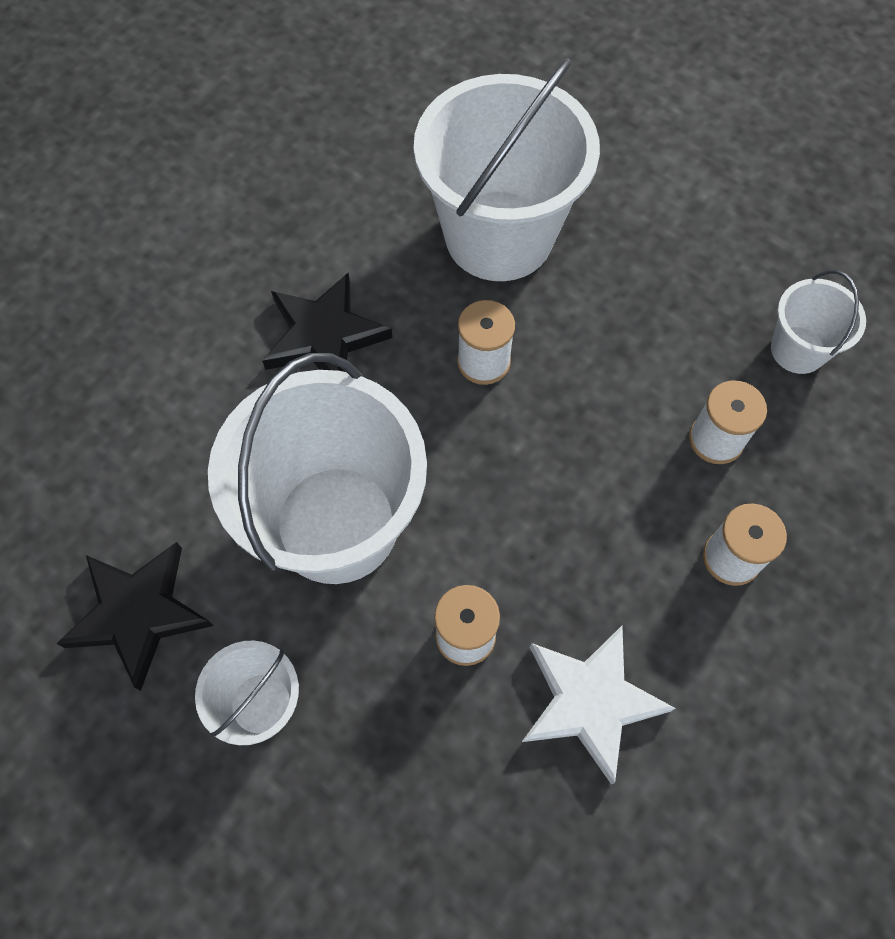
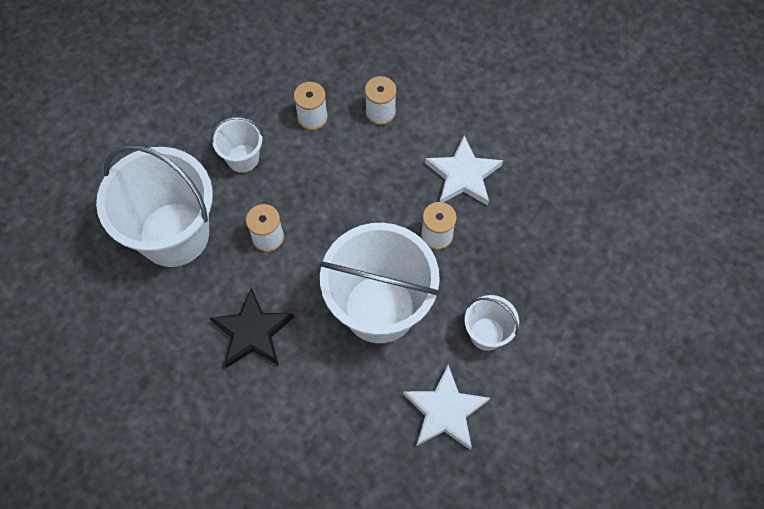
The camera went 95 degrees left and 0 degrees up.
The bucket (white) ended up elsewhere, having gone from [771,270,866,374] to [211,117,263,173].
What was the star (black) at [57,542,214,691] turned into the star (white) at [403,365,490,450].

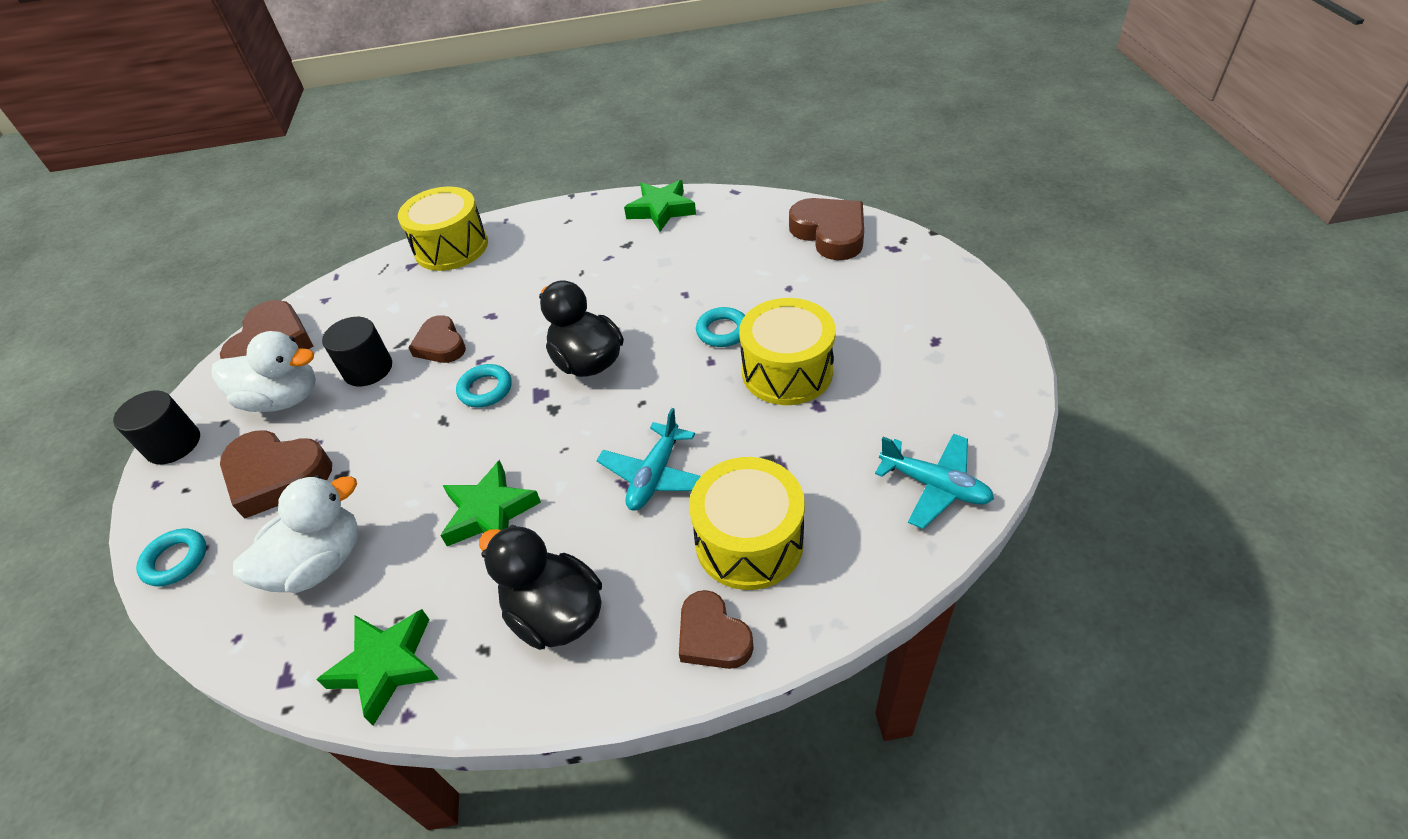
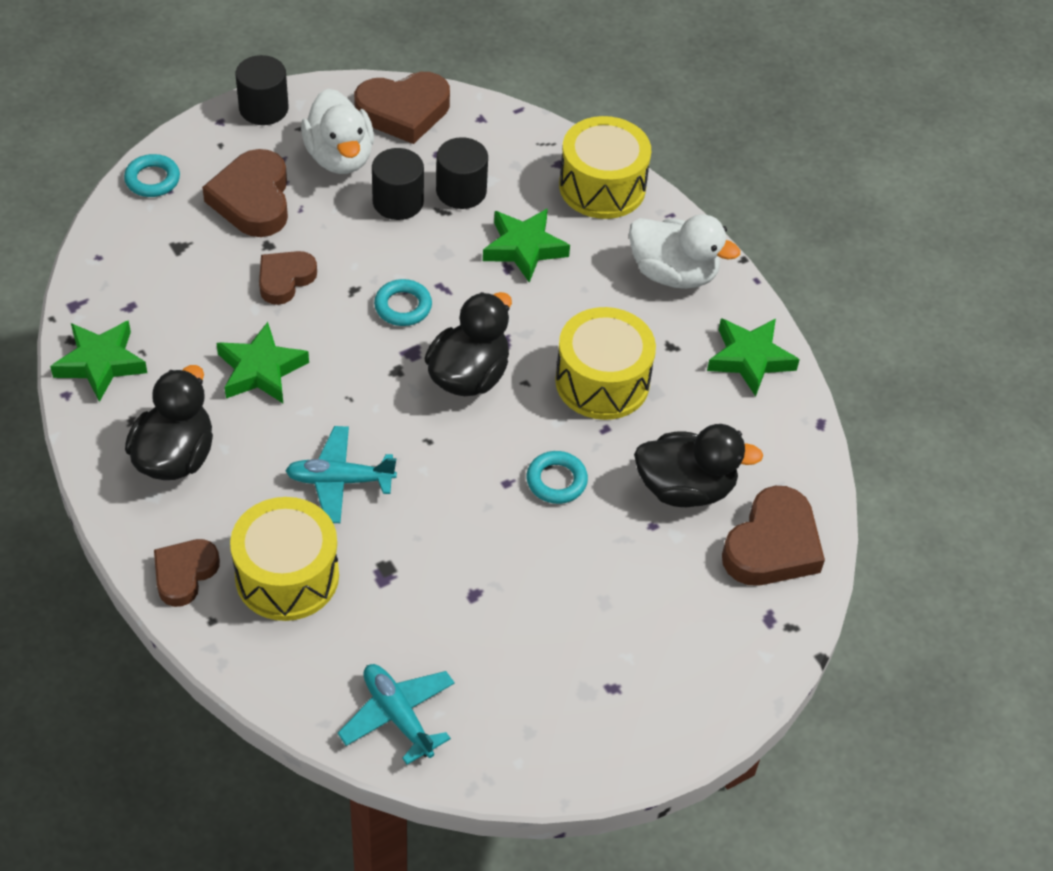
The camera went 60 degrees right and 5 degrees up.
The drum (yellow) ended up elsewhere, having gone from [739,298,836,405] to [555,307,656,420].
The heart (brown) ended up elsewhere, having gone from [408,315,466,363] to [259,251,317,305].
The plane (turquoise) at [875,434,994,529] ended up facing another way, 135 degrees clockwise from before.
The duck (white) ended up elsewhere, having gone from [233,475,358,593] to [629,215,740,289].
The second view gained the cylinder (black) at [436,137,488,209].
The second view gained the star (green) at [483,208,570,283].
The second view gained the duck (black) at [634,424,763,507].

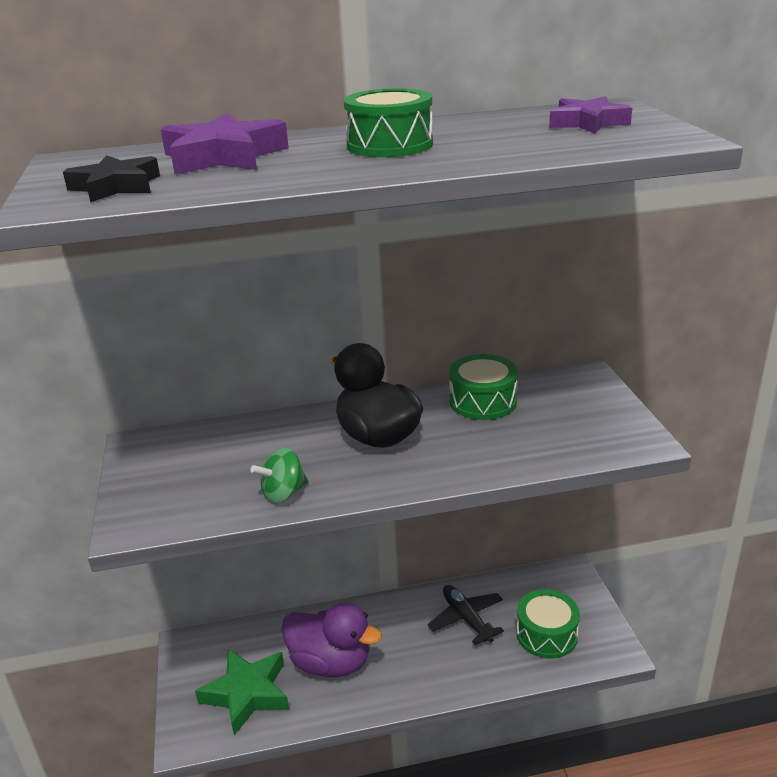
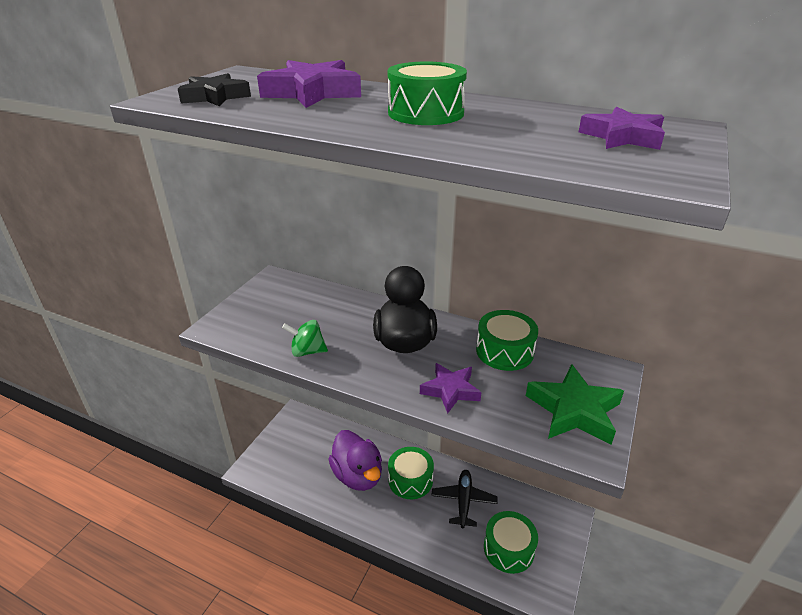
The camera went 35 degrees right and 5 degrees up.
The star (green) ended up elsewhere, having gone from [195,649,289,735] to [526,364,624,445].
The second view gained the star (purple) at [420,363,482,413].
The second view gained the drum (green) at [388,447,434,499].

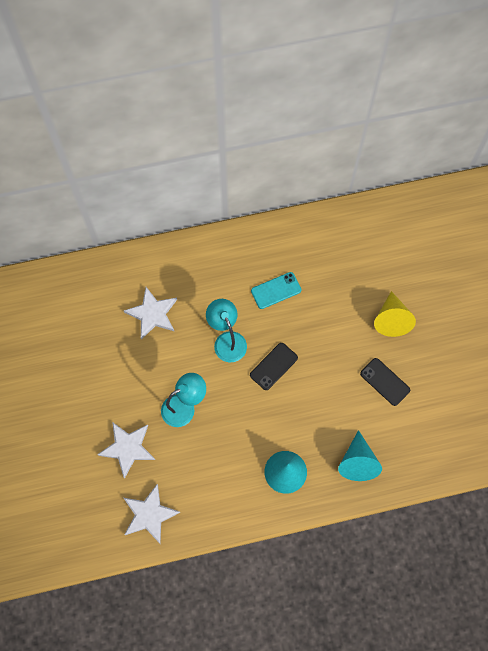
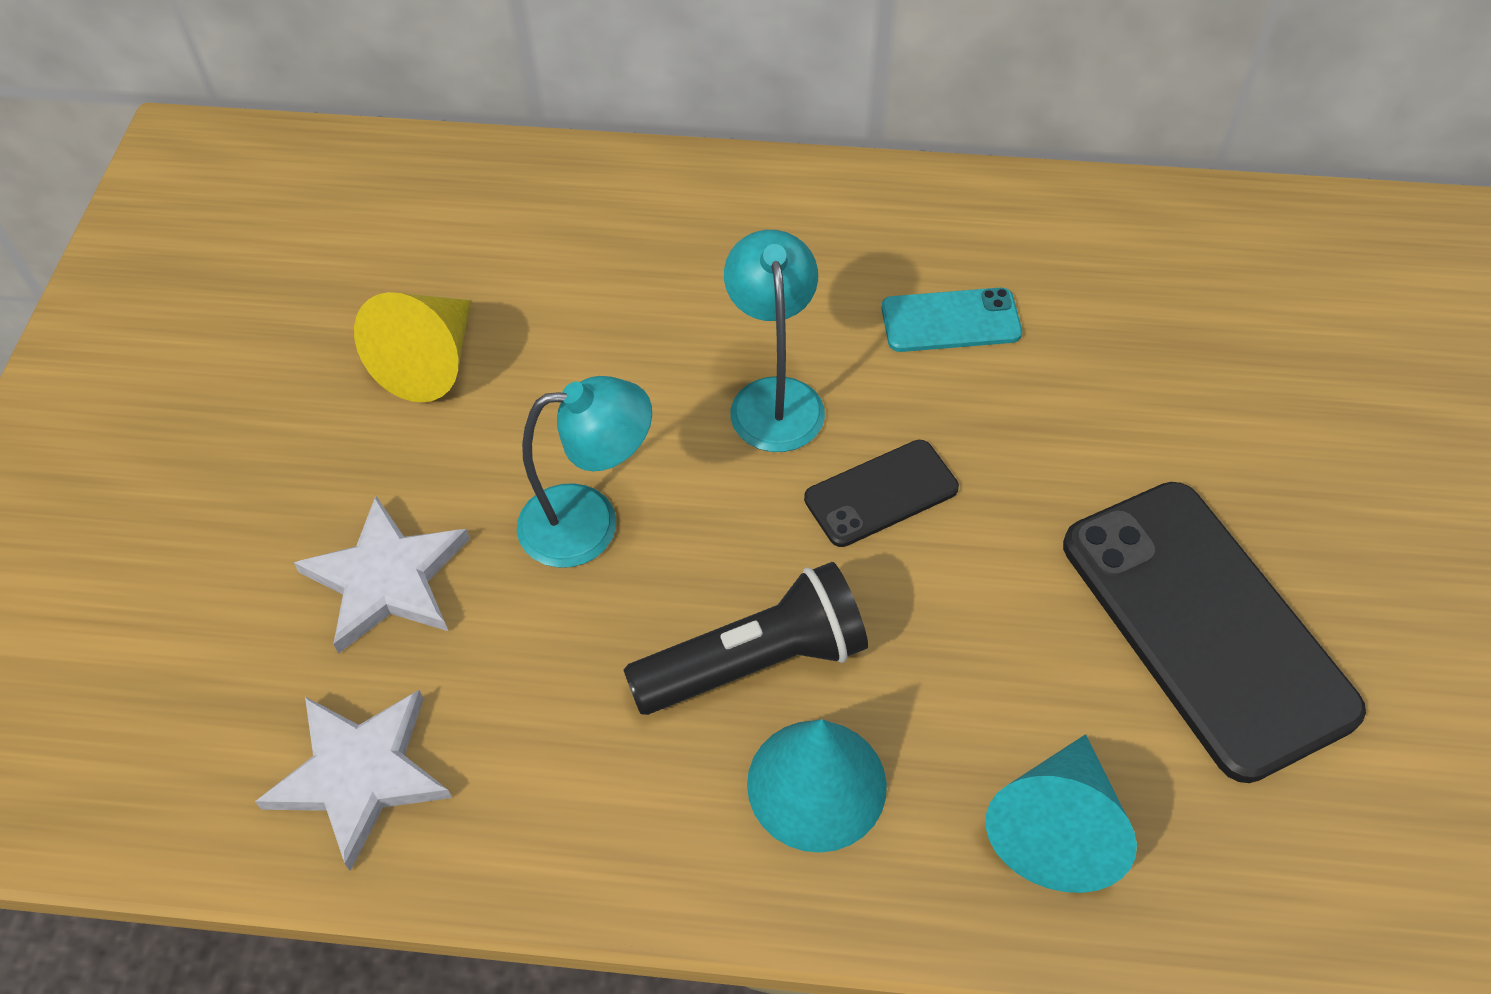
The camera went 20 degrees right and 15 degrees down.
The second view lost the star (white) at [124,287,177,340].
The cone (yellow) ended up elsewhere, having gone from [374,291,416,337] to [354,292,471,402].
The size of the phone (black) at [360,358,410,406] changed by a factor of 2.01.
The second view gained the flashlight (black) at [623,562,868,715].

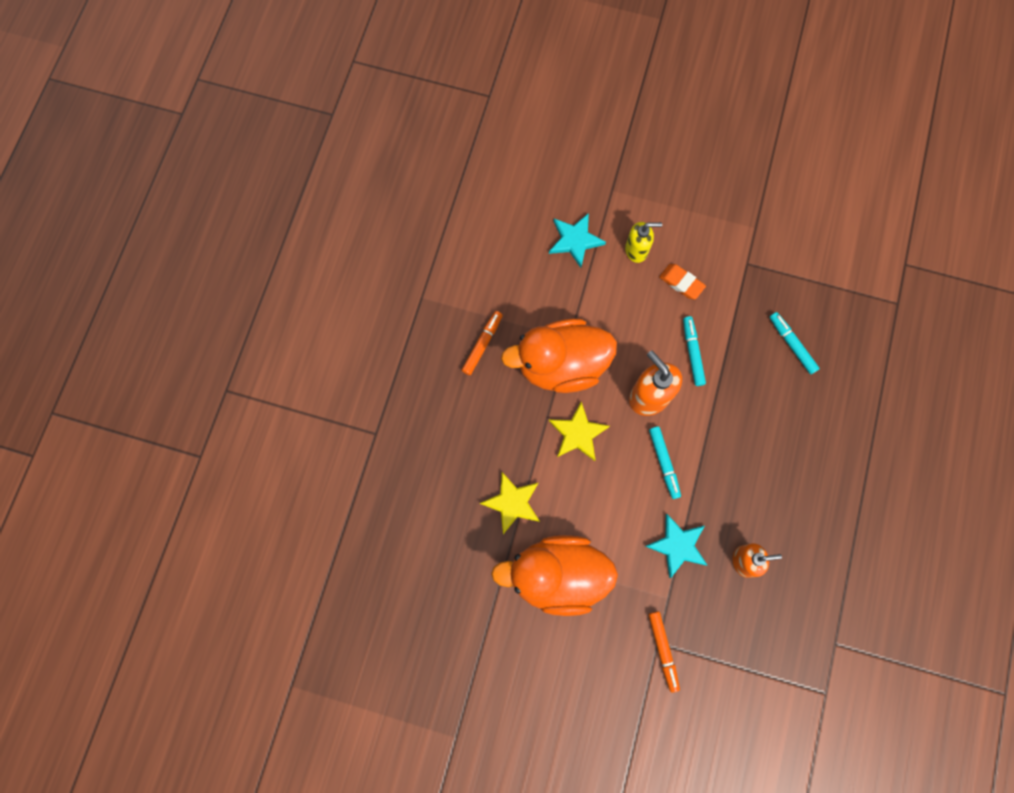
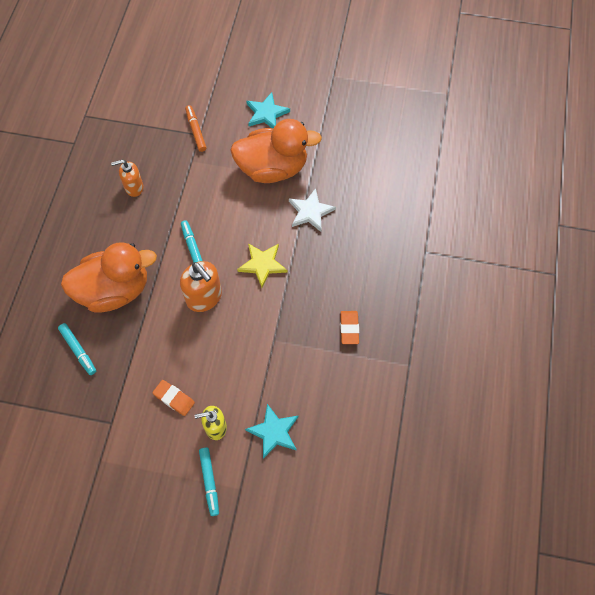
The camera went 175 degrees right and 10 degrees down.
Where the marker (orange) stood at [461,311,503,375], the eraser (orange) came to stand at [340,311,359,344].
The marker (turquoise) ended up elsewhere, having gone from [683,316,706,386] to [199,447,219,516].
The duck (orange) ended up elsewhere, having gone from [501,318,617,393] to [61,242,157,313].
What was the star (yellow) at [480,472,540,534] turned into the star (white) at [289,188,336,232].
The star (turquoise) ended up elsewhere, having gone from [645,514,707,578] to [246,92,290,128].

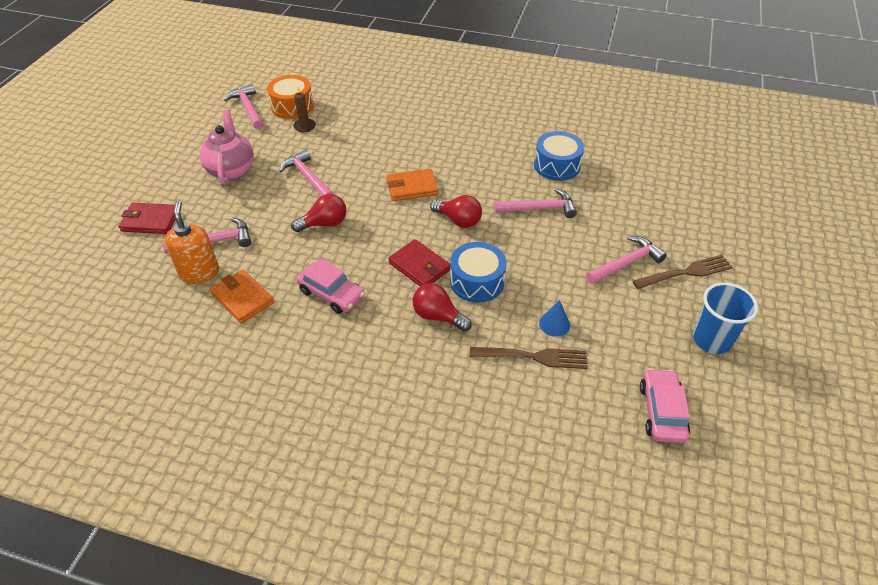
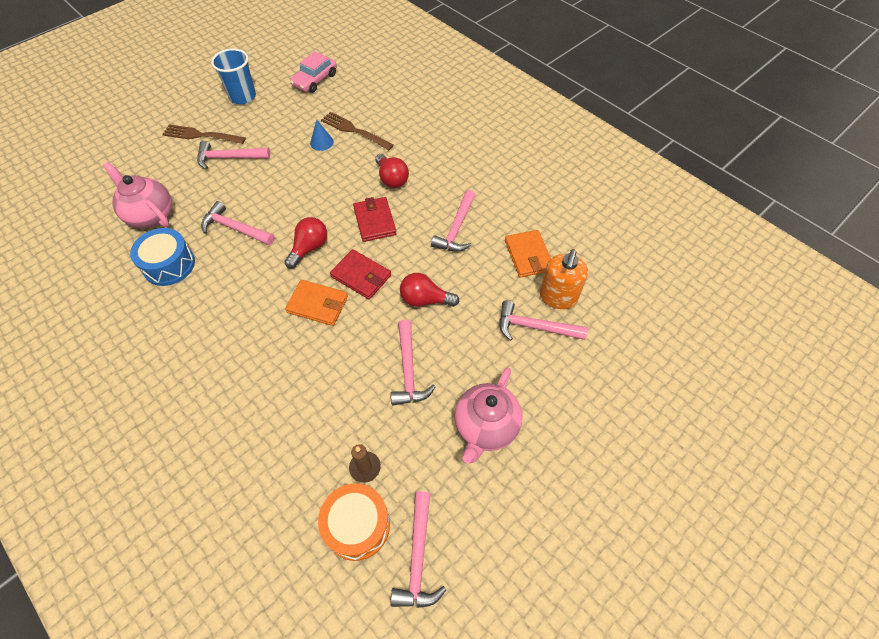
The camera went 150 degrees left and 10 degrees up.
The light bulb (red) at [430,195,482,228] ended up facing another way, 60 degrees clockwise from before.
The wallet (red) ended up elsewhere, having gone from [118,203,175,234] to [330,249,391,299].
The second view lost the drum (blue) at [450,242,507,303].
Where the car (pink) stood at [296,259,365,314], the hammer (pink) came to stand at [431,190,476,252].
The second view gained the teapot (pink) at [103,162,172,228].

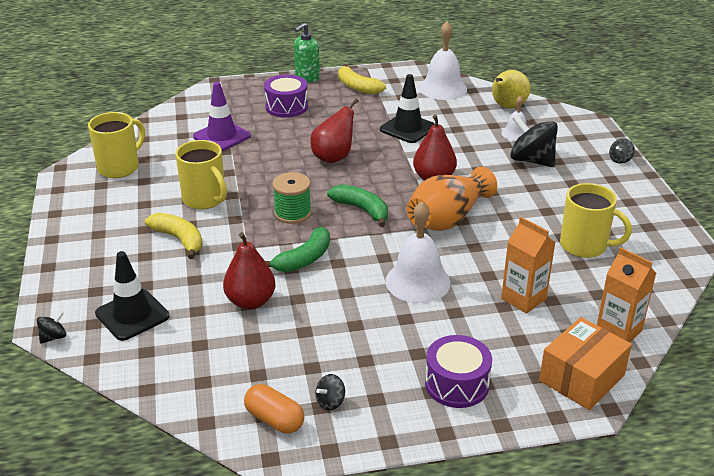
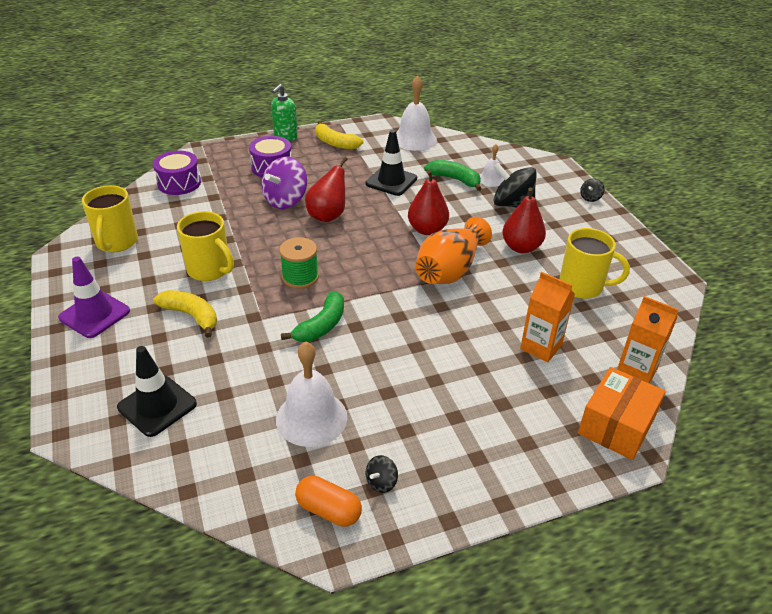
The camera went 10 degrees left and 5 degrees up.
The second view lost the pear (yellow) at [492,70,531,108].
The traffic cone (purple) ended up elsewhere, having gone from [193,82,251,151] to [58,257,130,338].
The mug (yellow) at [88,112,145,178] ended up facing another way, 150 degrees clockwise from before.
The banana (green) ended up elsewhere, having gone from [327,184,388,227] to [424,160,482,191].
The bell (white) ended up elsewhere, having gone from [385,201,451,303] to [276,342,347,447].
The pear (red) ended up elsewhere, having gone from [223,232,276,309] to [502,187,546,253].
The second view lost the spinning top (black) at [37,311,66,344].
The drum (purple) ended up elsewhere, having gone from [425,335,492,408] to [153,151,201,195].
The second view gained the spinning top (purple) at [261,157,307,209].

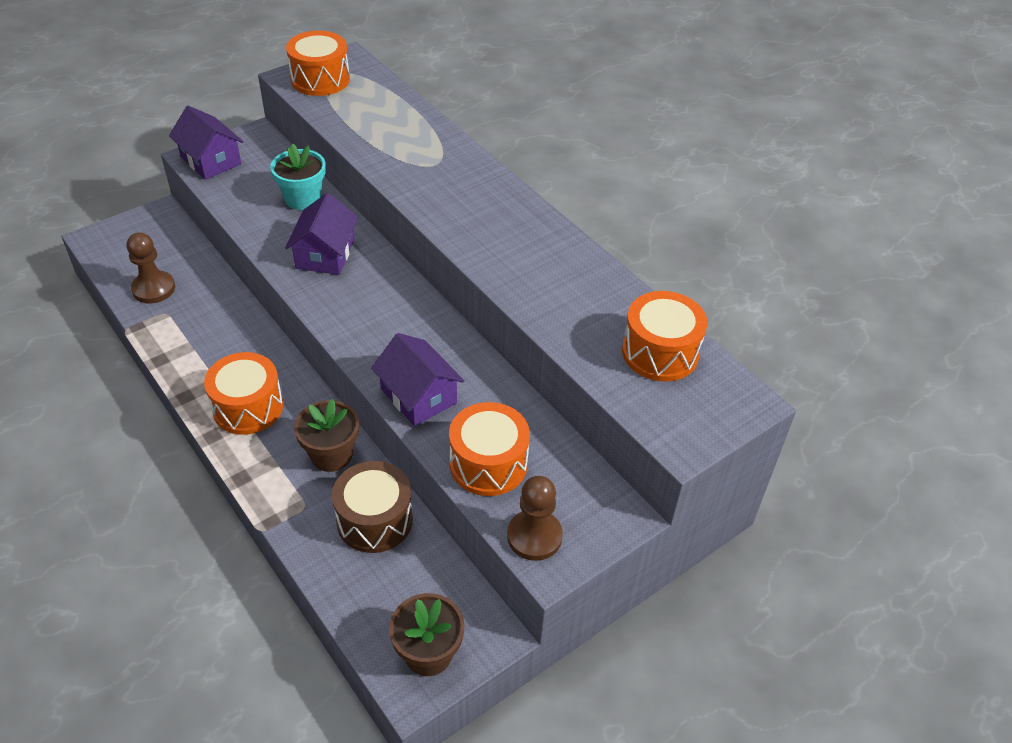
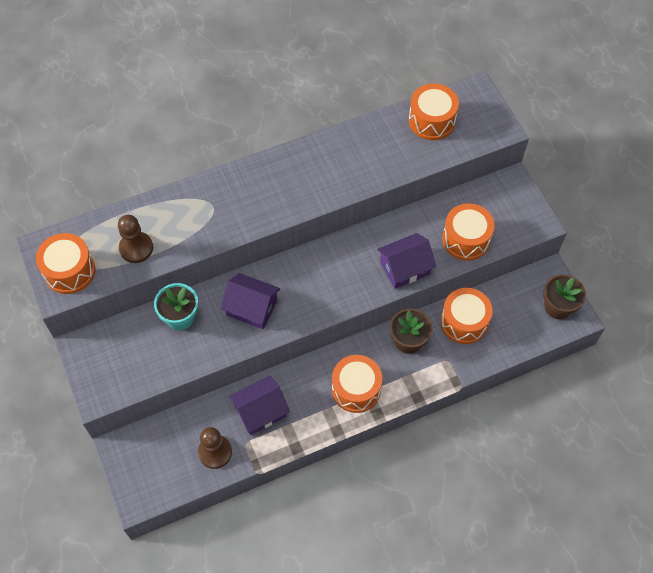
The camera went 75 degrees left and 15 degrees up.
The house (purple) ended up elsewhere, having gone from [169,106,243,180] to [229,376,290,435].
What was the drum (brown) at [332,461,413,553] turned into the drum (orange) at [441,288,493,344].
The pawn (brown) ended up elsewhere, having gone from [507,476,563,561] to [118,215,153,263].

